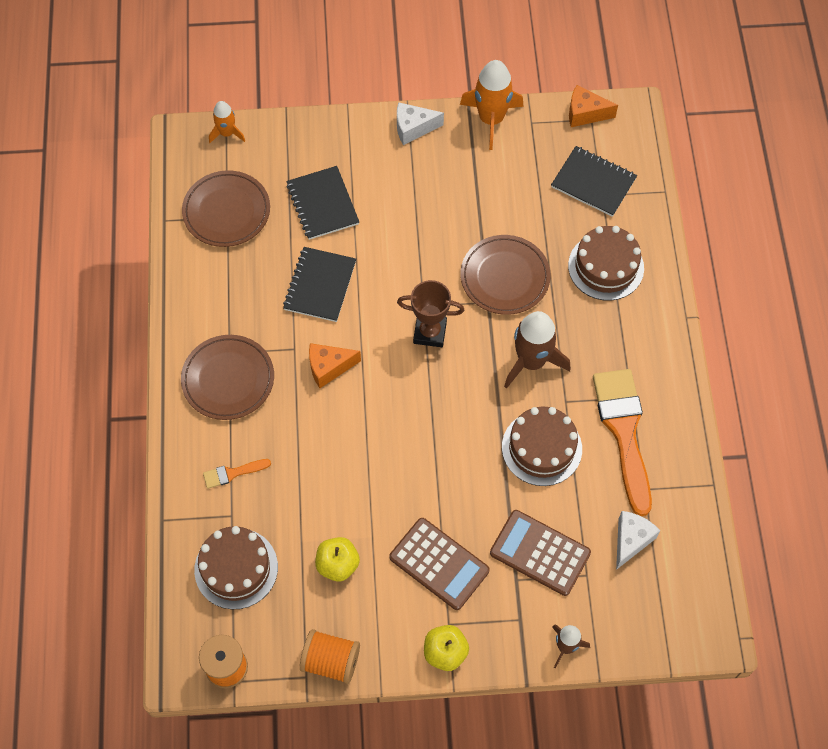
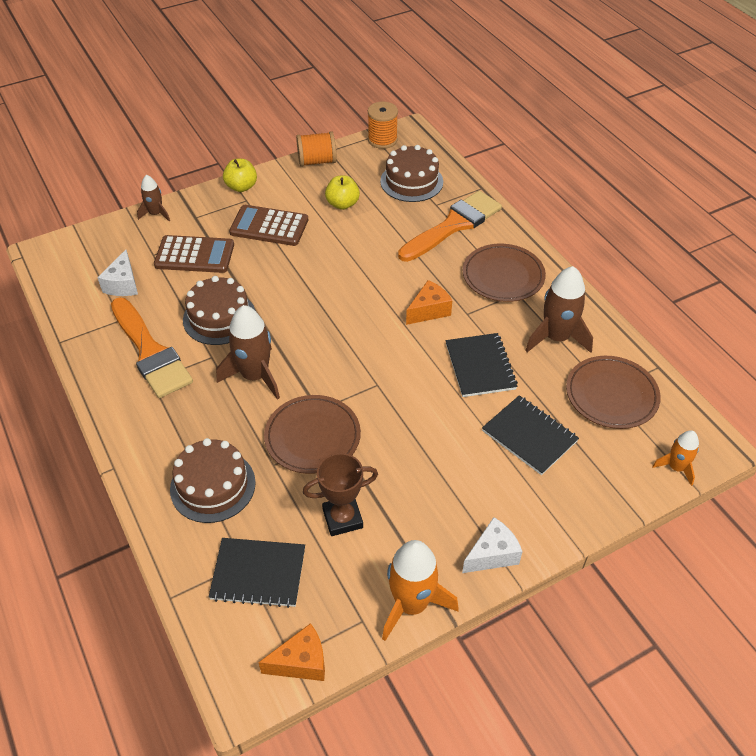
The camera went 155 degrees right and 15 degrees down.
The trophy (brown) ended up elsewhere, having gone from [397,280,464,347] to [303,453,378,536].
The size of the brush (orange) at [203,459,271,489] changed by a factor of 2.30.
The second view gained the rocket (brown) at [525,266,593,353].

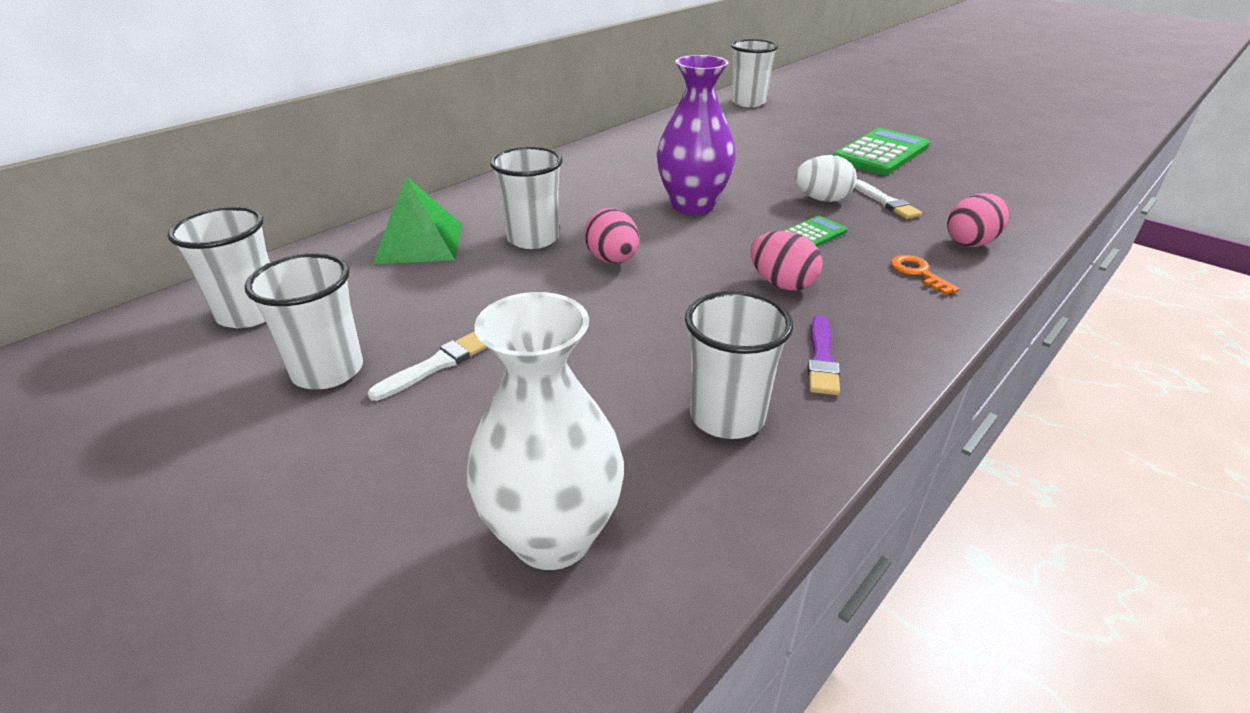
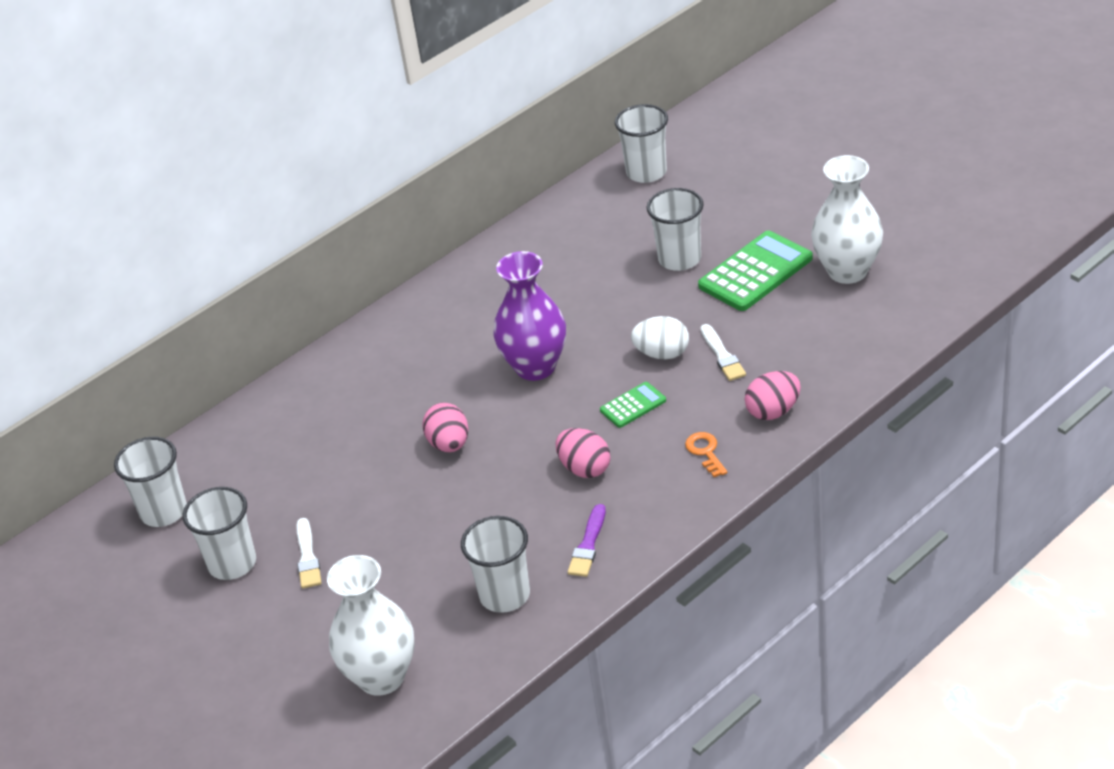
The camera went 10 degrees right and 5 degrees up.
The cup (white) ended up elsewhere, having gone from [490,146,563,249] to [647,188,704,271].
The second view lost the pyramid (green) at [372,176,462,264].
The brush (white) at [367,332,487,401] ended up facing another way, 120 degrees clockwise from before.
The second view gained the vase (white) at [811,155,883,284].

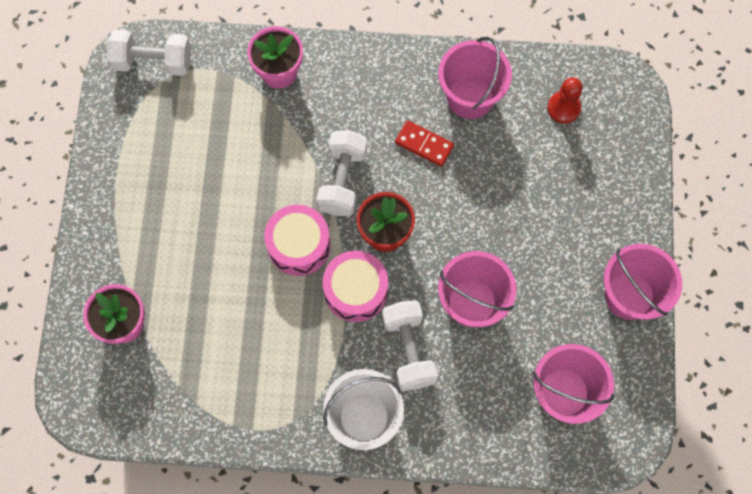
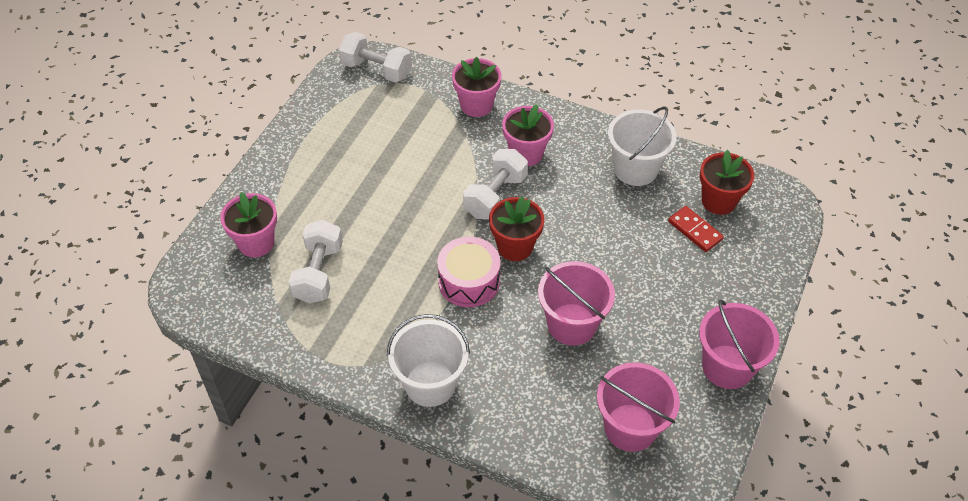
The camera went 20 degrees right and 20 degrees down.
What was the bucket (pink) at [438,37,512,119] turned into the bucket (white) at [608,106,677,186].
Where the pawn (red) stood at [547,77,583,124], the flower pot (red) came to stand at [700,150,754,215].
The domino (red) ended up elsewhere, having gone from [395,120,454,167] to [668,206,724,252].
The second view lost the drum (pink) at [264,205,331,276].
The dumbbell (white) ended up elsewhere, having gone from [382,300,438,391] to [289,220,343,304].
The second view gained the flower pot (pink) at [502,104,554,166].

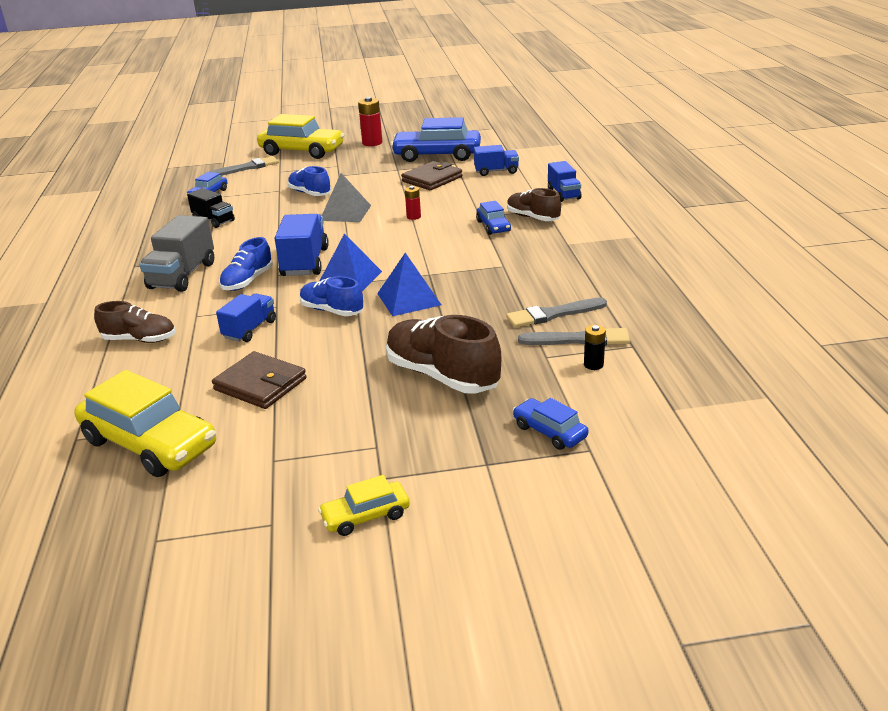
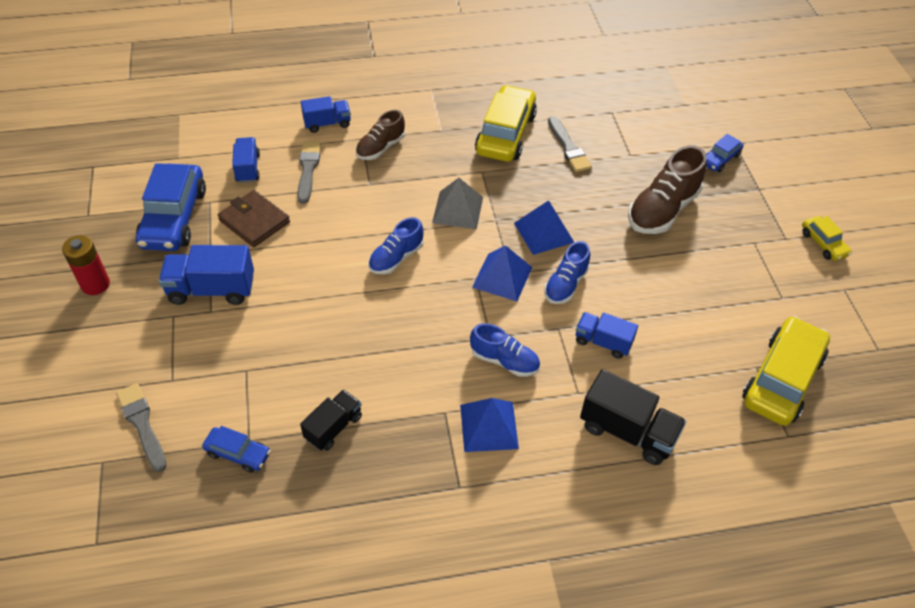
The camera went 95 degrees left and 20 degrees up.
The car (yellow) ended up elsewhere, having gone from [257,114,344,159] to [475,85,537,162].
The shoe (blue) ended up elsewhere, having gone from [288,166,331,196] to [369,217,424,274].
The pyramid (grey) ended up elsewhere, having gone from [322,173,371,222] to [432,178,483,229].
The second view lost the battery (red) at [405,186,421,220].
The second view lost the car (blue) at [476,201,511,235].
The truck (blue) ended up elsewhere, having gone from [275,214,329,276] to [159,245,254,305].
Where the truck (grey) stood at [139,215,214,292], the pyramid (blue) came to stand at [460,398,519,452].
Where the shoe (brown) stood at [94,301,175,343], the truck (black) came to stand at [580,369,686,465].
The second view lost the battery (black) at [584,325,606,370].
The brush (grey) ended up elsewhere, having gone from [518,328,630,346] to [297,141,321,204].
The second view lost the wallet (brown) at [212,351,307,409].

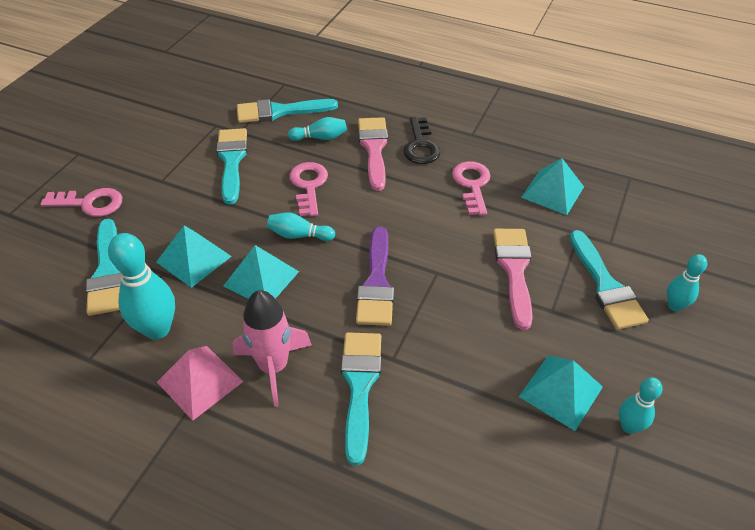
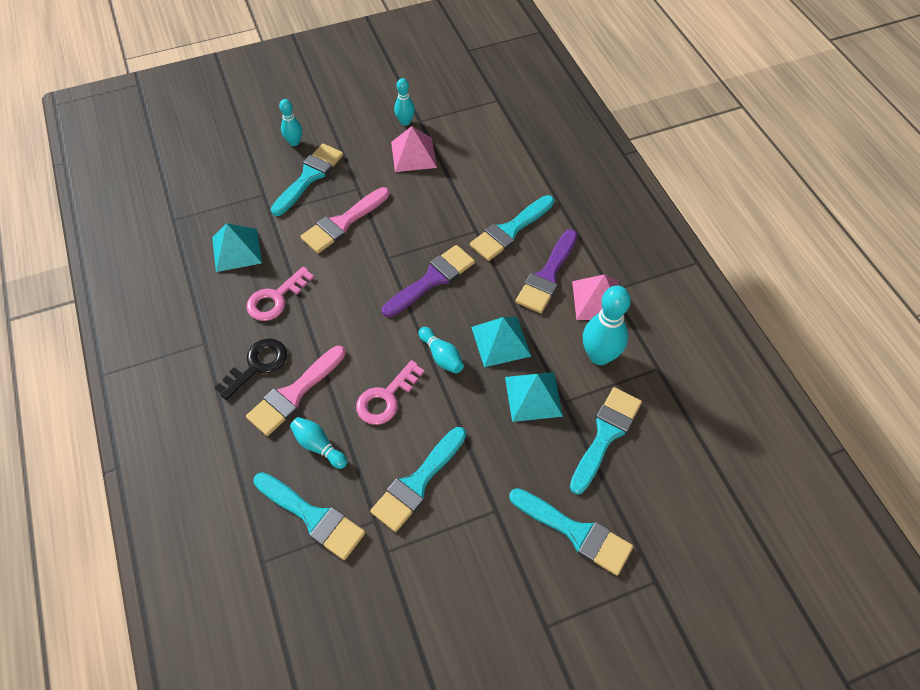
The camera went 135 degrees left and 10 degrees up.
Where the key (pink) stood at [40,188,122,217], the brush (turquoise) came to stand at [509,488,633,575].
Where the rocket (pink) stood at [233,290,312,407], the brush (purple) came to stand at [516,229,577,313].
What was the pyramid (turquoise) at [519,355,603,431] turned into the pyramid (pink) at [391,126,437,172].

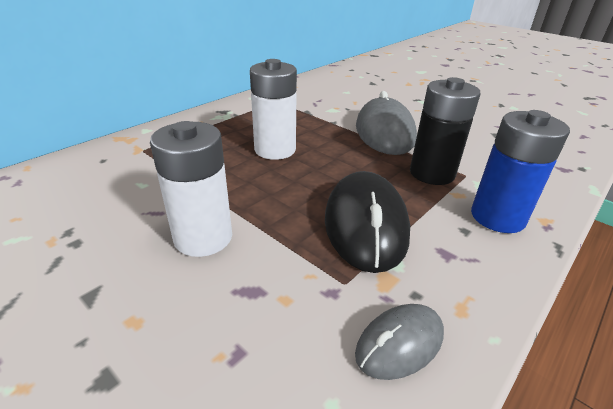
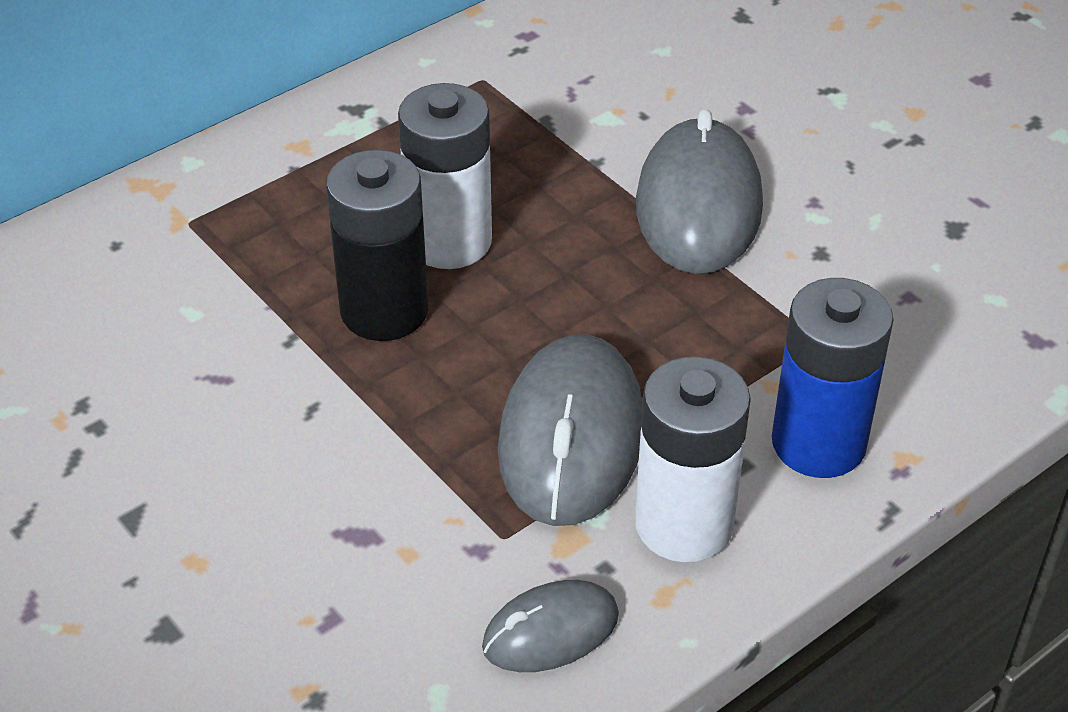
The camera went 10 degrees right and 10 degrees up.
The battery (black) ended up elsewhere, having gone from [410,77,481,185] to [326,150,428,341].
The battery (white) ended up elsewhere, having gone from [150,121,232,257] to [635,357,751,562].
What was the mouse (black) at [325,171,410,273] turned into the mouse (grey) at [498,334,642,526].

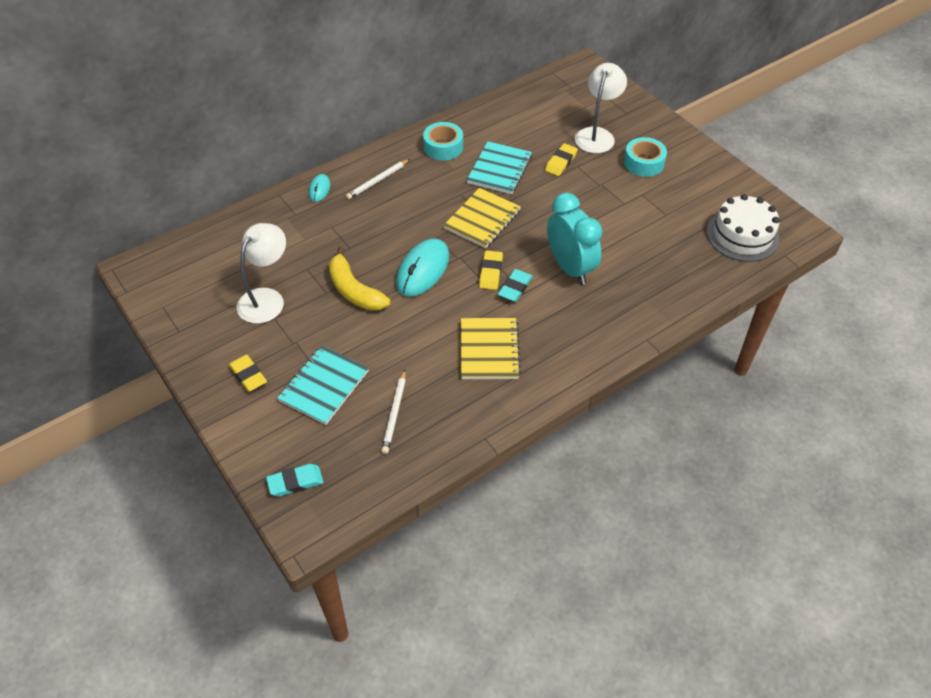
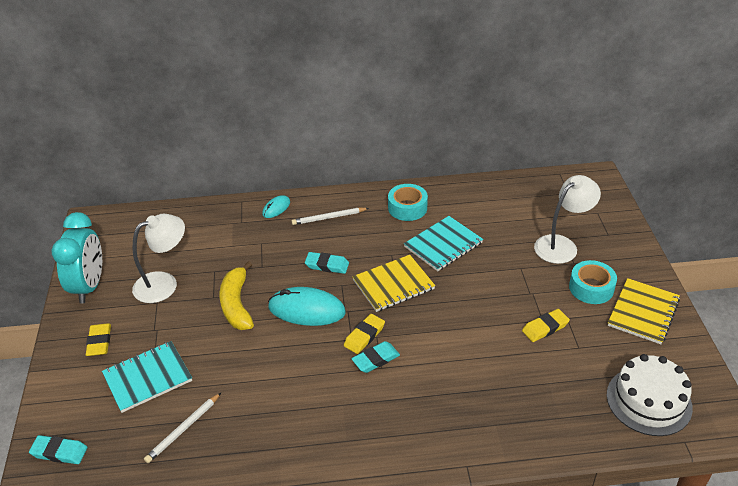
The camera went 30 degrees right and 10 degrees down.
The eraser (yellow) ended up elsewhere, having gone from [545,143,578,176] to [522,309,570,342].
The clock (turquoise) ended up elsewhere, having gone from [547,193,602,285] to [51,212,102,304].
The mouse (turquoise) at [396,238,449,297] ended up facing another way, 45 degrees clockwise from before.
The notebook (yellow) ended up elsewhere, having gone from [461,318,521,379] to [608,278,680,344].
The second view gained the eraser (turquoise) at [305,252,349,274].

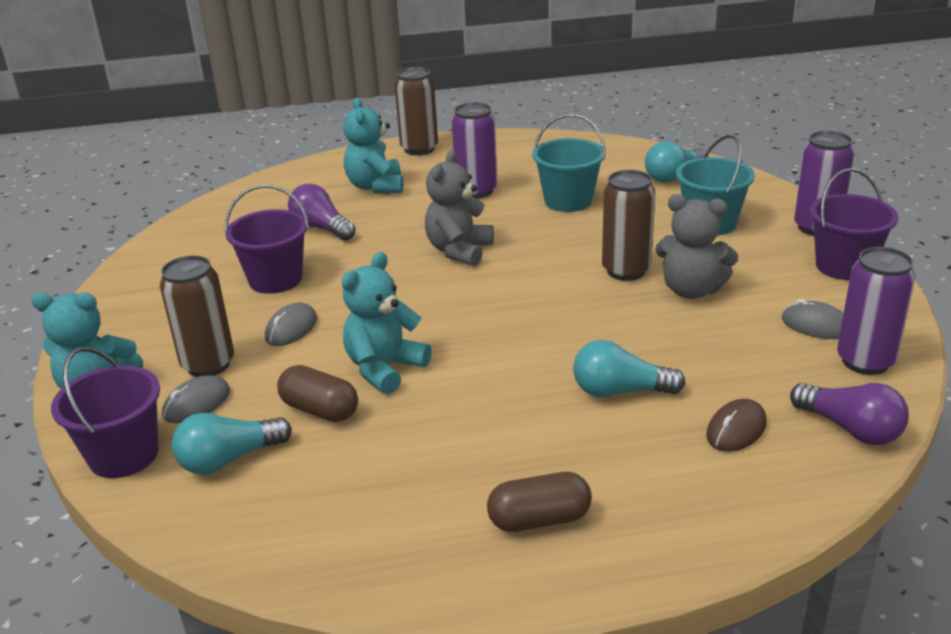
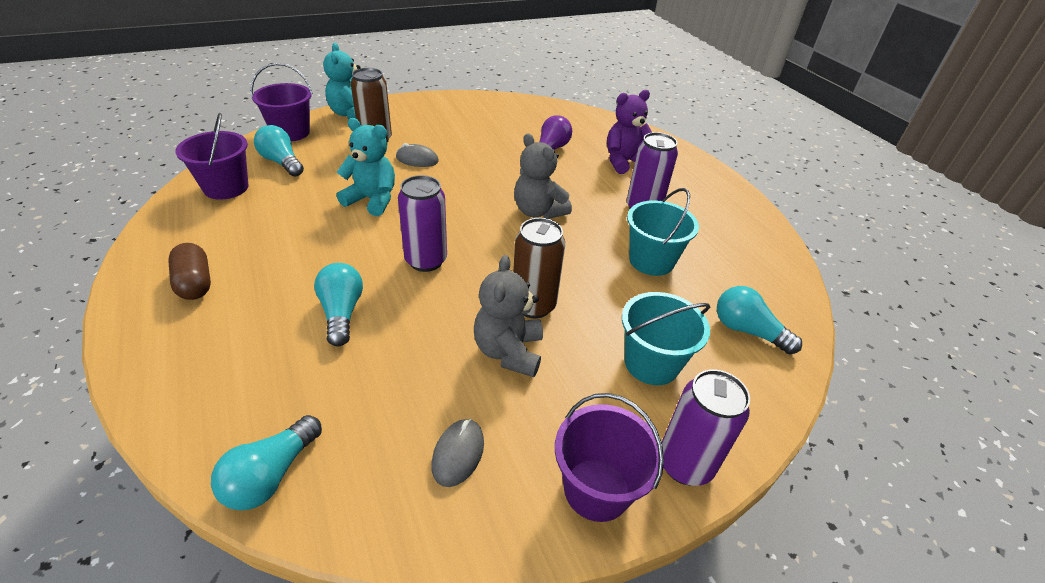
The camera went 70 degrees right and 10 degrees up.
The second view lost the can (brown) at [394,67,438,156].
What was the teddy bear (turquoise) at [343,98,404,194] turned into the teddy bear (purple) at [607,90,652,174].
The teddy bear (grey) at [425,150,494,266] ended up facing another way, 135 degrees counterclockwise from before.
The bucket (purple) ended up elsewhere, having gone from [225,185,309,294] to [175,113,249,200].
The can (purple) ended up elsewhere, having gone from [837,247,916,375] to [398,175,447,272].
The second view lost the capsule (brown) at [277,365,358,422].
The second view lost the mouse (grey) at [162,375,230,423].
What was the light bulb (purple) at [790,383,909,445] turned into the light bulb (turquoise) at [211,415,322,511].
The second view lost the mouse (brown) at [706,399,767,452].

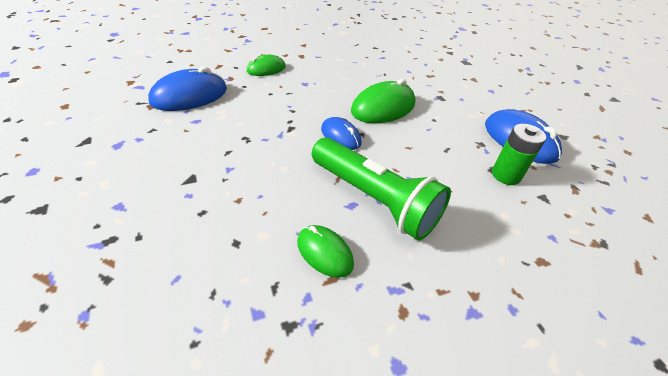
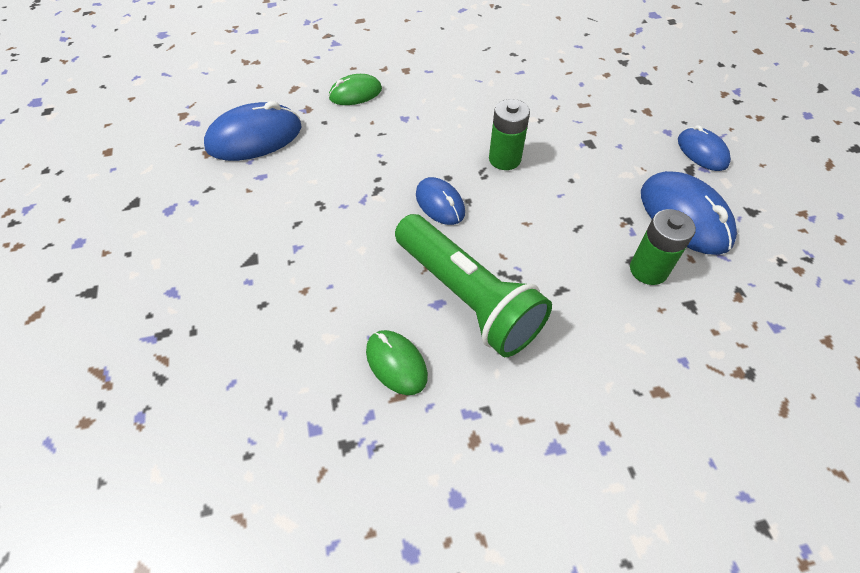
The camera went 10 degrees right and 10 degrees up.
Where the mouse (green) stood at [351,79,416,123], the battery (green) came to stand at [489,99,530,170].
The second view gained the mouse (blue) at [678,125,731,171].

